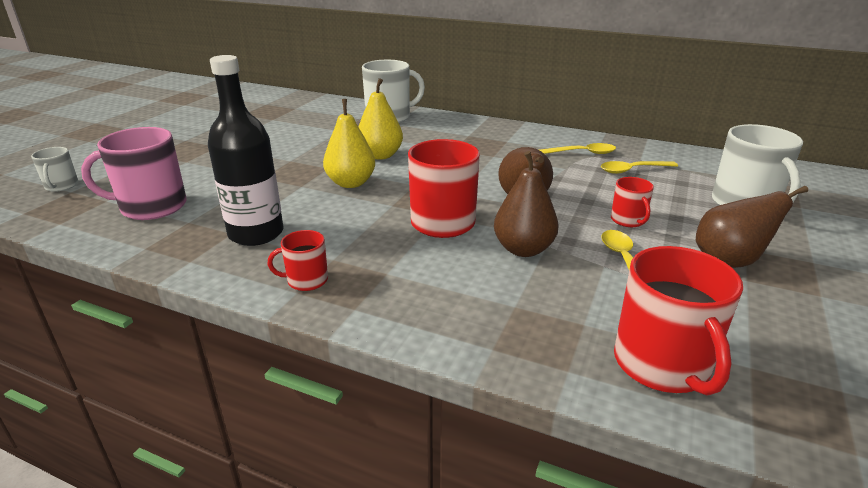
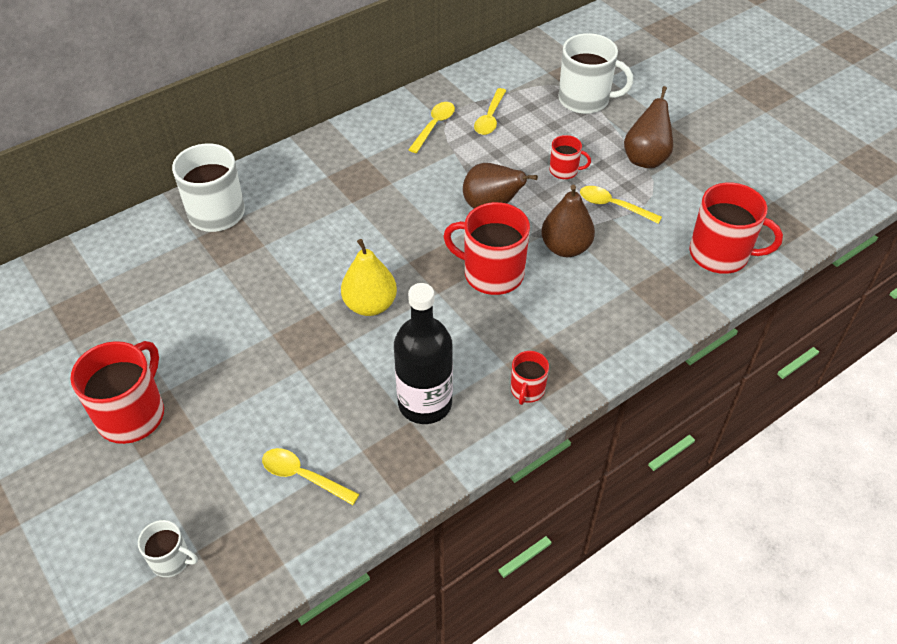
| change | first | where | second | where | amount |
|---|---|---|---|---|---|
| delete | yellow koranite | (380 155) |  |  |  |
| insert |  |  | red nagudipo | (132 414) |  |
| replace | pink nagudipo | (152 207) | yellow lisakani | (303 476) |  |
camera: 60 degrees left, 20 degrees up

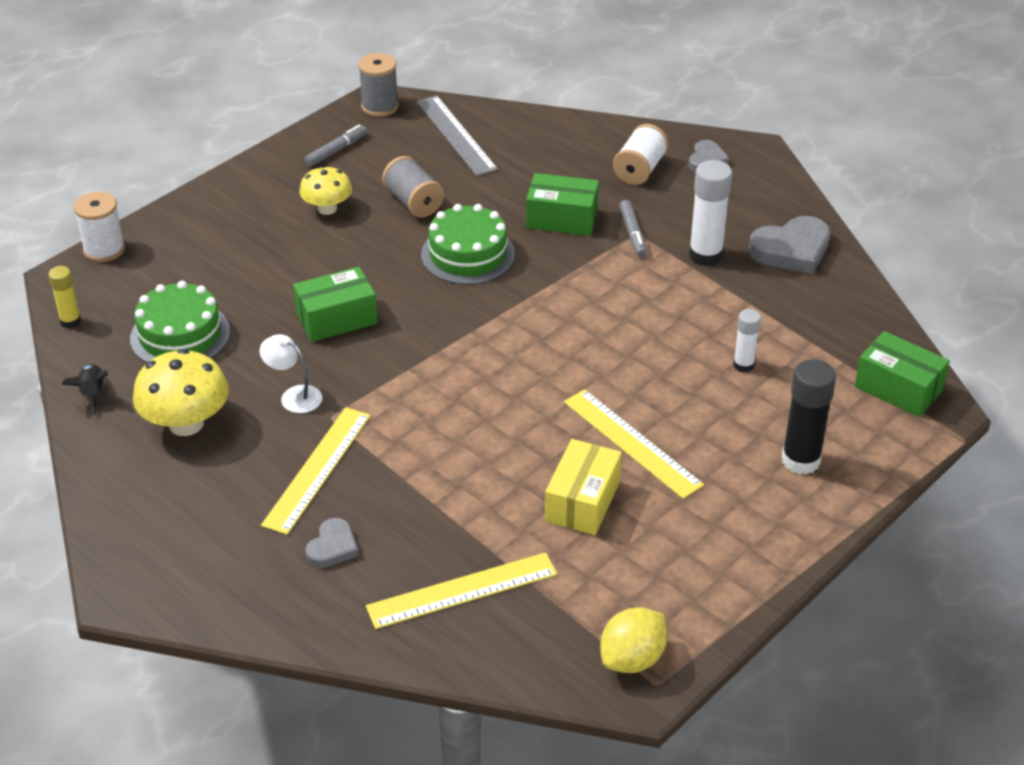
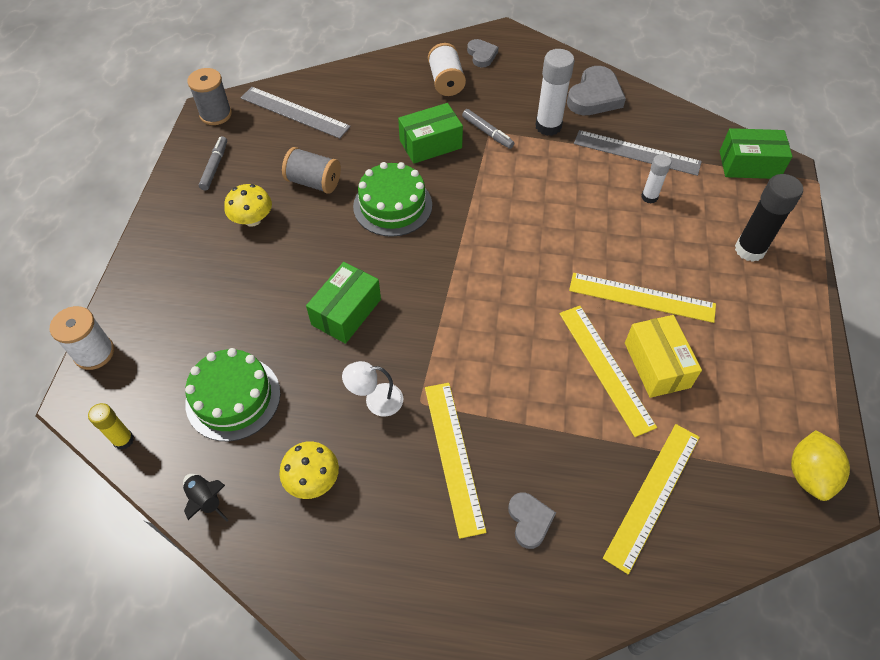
| change | first | where | second | where | amount |
|---|---|---|---|---|---|
| insert |  |  | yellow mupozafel | (605 368) |  |
| insert |  |  | grey mupozafel | (636 153) |  |
| resize | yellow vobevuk | (186 424) |  | (313 479) | x0.64 |
camera: 35 degrees left, 15 degrees up

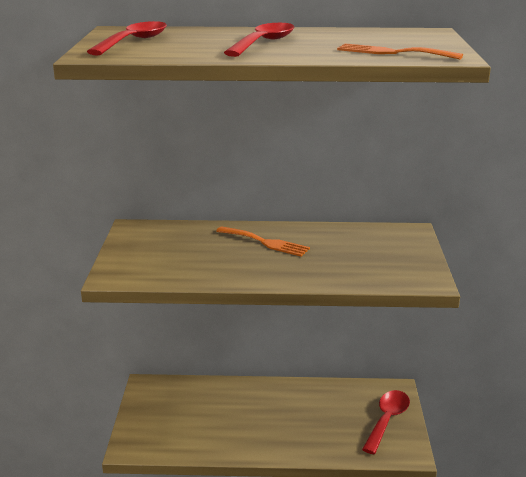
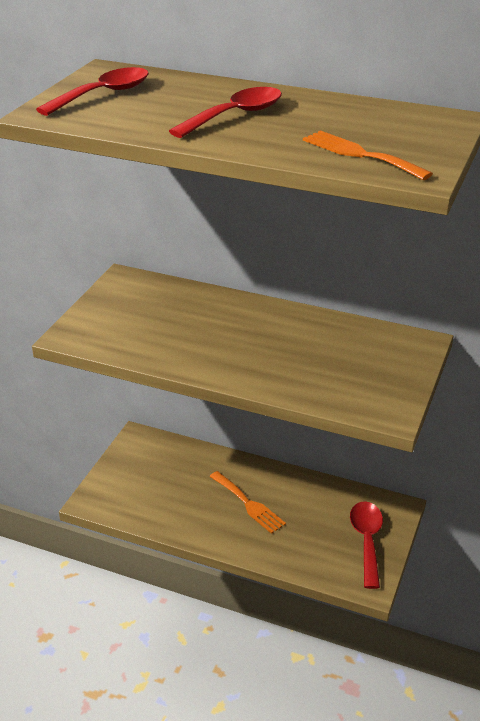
| change | first | where | second | where | amount |
|---|---|---|---|---|---|
| move | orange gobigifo | (265 242) |  | (248 504) |  |
| rotate | red lisakani | (387 420) |  | (367 540) | 45 degrees counterclockwise |
camera: 20 degrees right, 10 degrees up

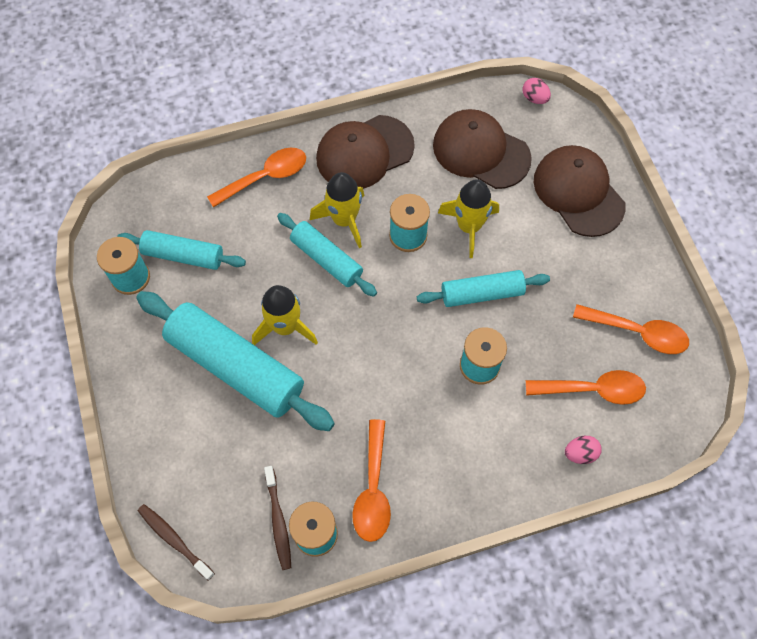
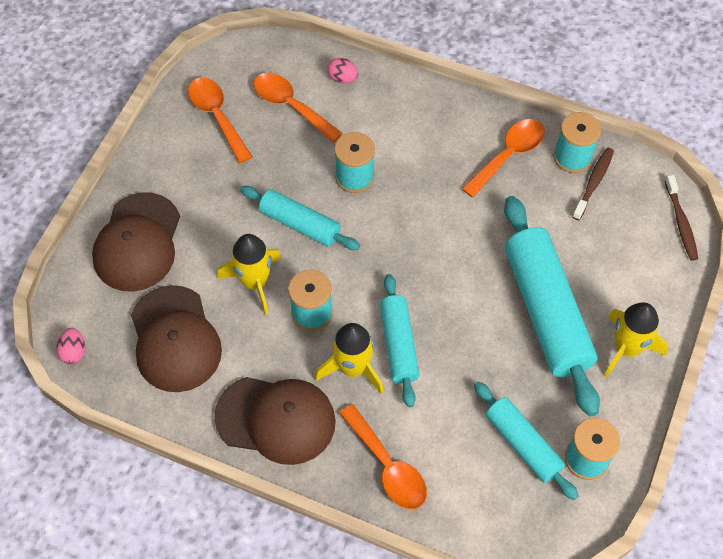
| change | first | where | second | where | amount |
|---|---|---|---|---|---|
| move | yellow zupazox | (285 327) |  | (626 348) |  |
| rotate | orange lisakani | (265 177) |  | (387 466) | 135 degrees counterclockwise |
camera: 140 degrees left, 5 degrees down

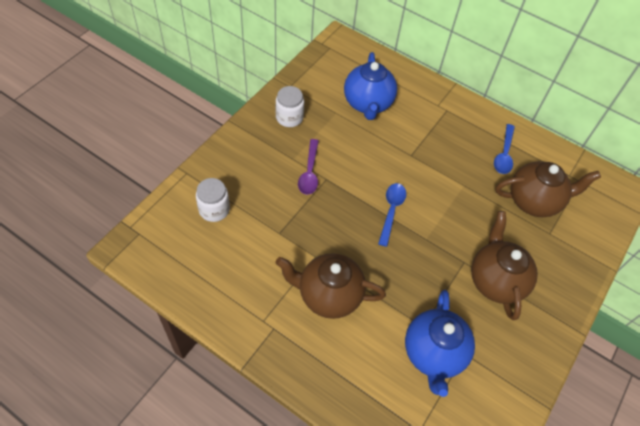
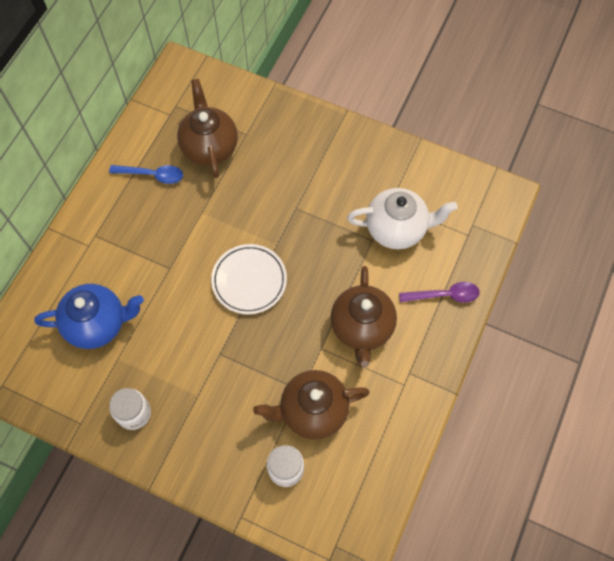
| change | first | where | second | where | amount |
|---|---|---|---|---|---|
| move | purple lisakani | (309 172) |  | (444 295) |  |
| move | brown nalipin | (495 281) |  | (312 411) |  |
| replace | blue lisakani | (391 211) | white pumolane | (249 280) |  |
| recolor | blue nalipin | (433 354) | white nalipin | (397 229) |  |
camera: 95 degrees left, 10 degrees up

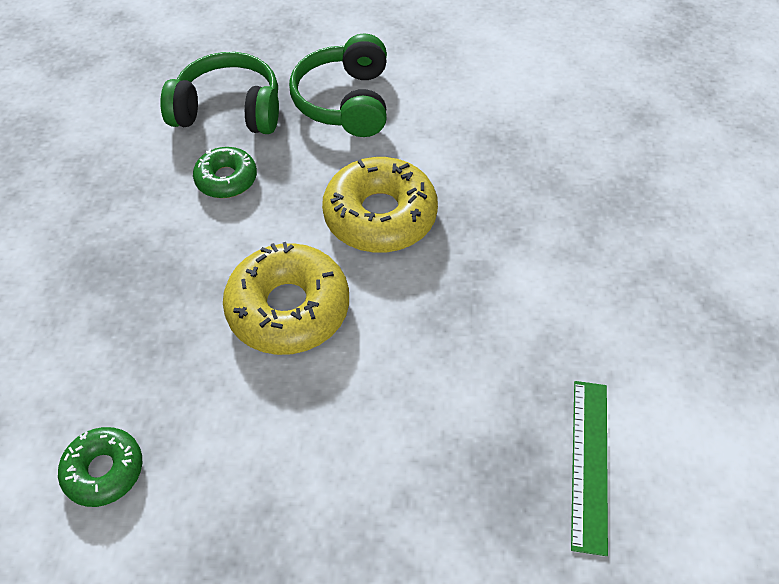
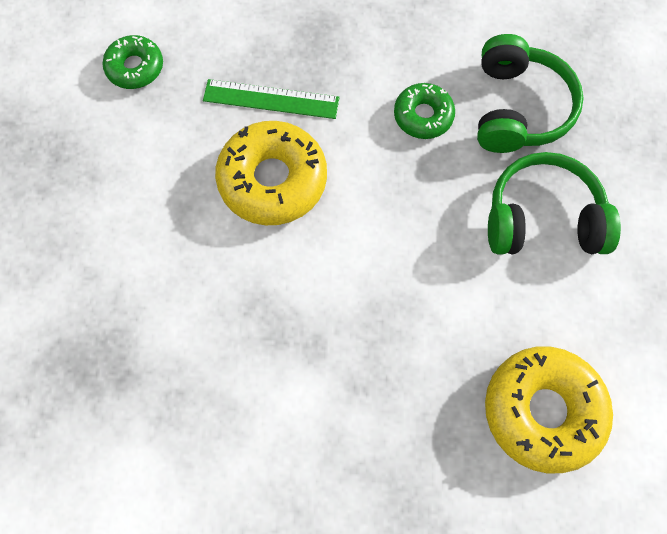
| change | first | where | second | where | amount |
|---|---|---|---|---|---|
| move | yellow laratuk | (380 216) |  | (542 411) |  |
| move | green mupozafel | (589 463) |  | (271 99) |  |
camera: 90 degrees right, 15 degrees up

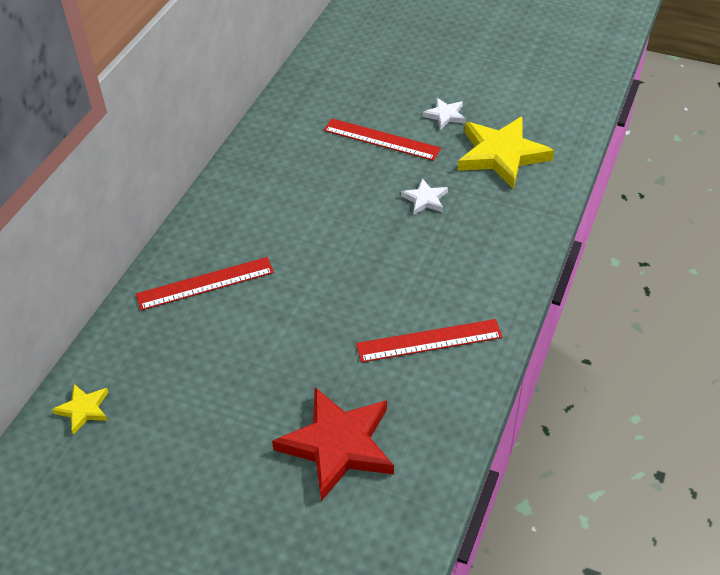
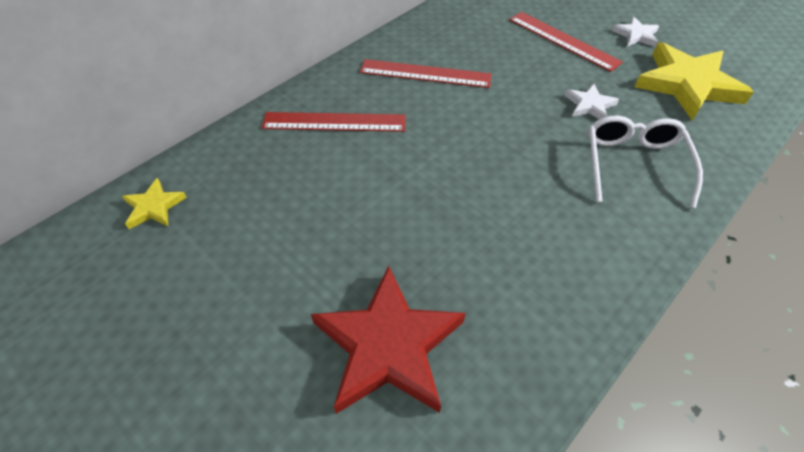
| change | first | where | second | where | amount |
|---|---|---|---|---|---|
| insert |  |  | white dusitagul | (633 164) |  |
| move | red mupozafel | (429 341) |  | (425 74) |  |
camera: 20 degrees right, 5 degrees up

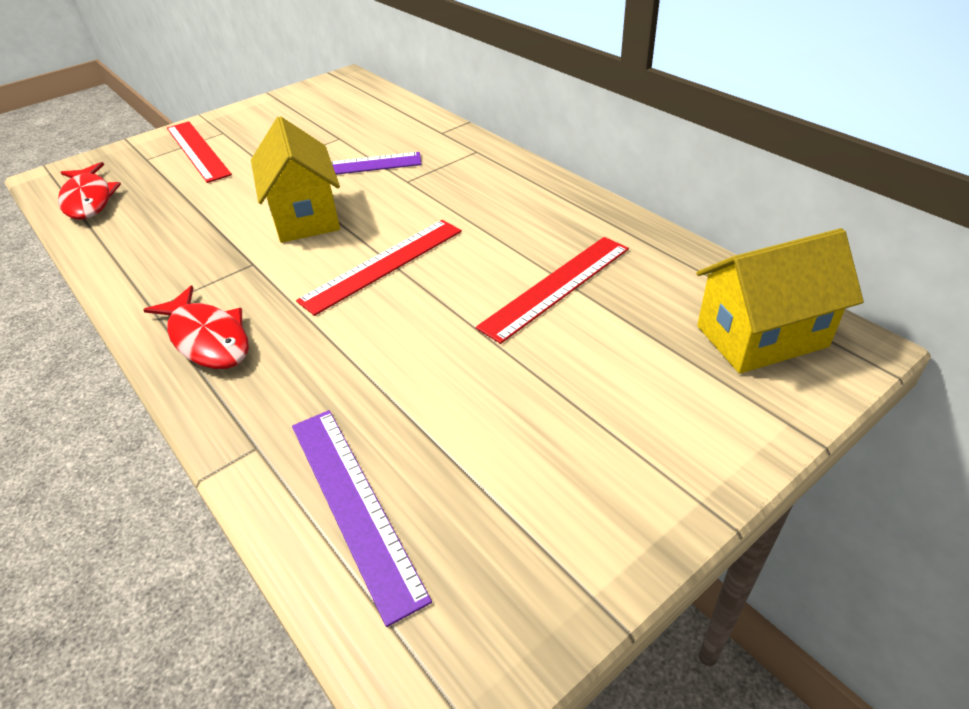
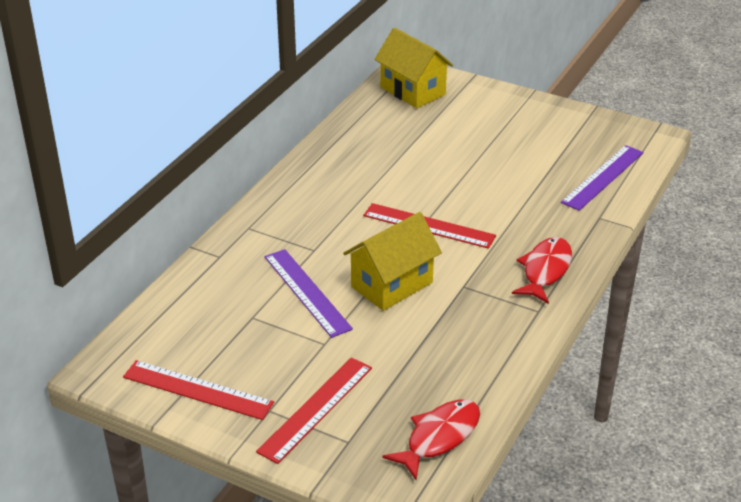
| change | first | where | second | where | amount |
|---|---|---|---|---|---|
| move | red mupozafel | (556 287) |  | (197 390) |  |
camera: 115 degrees left, 5 degrees down

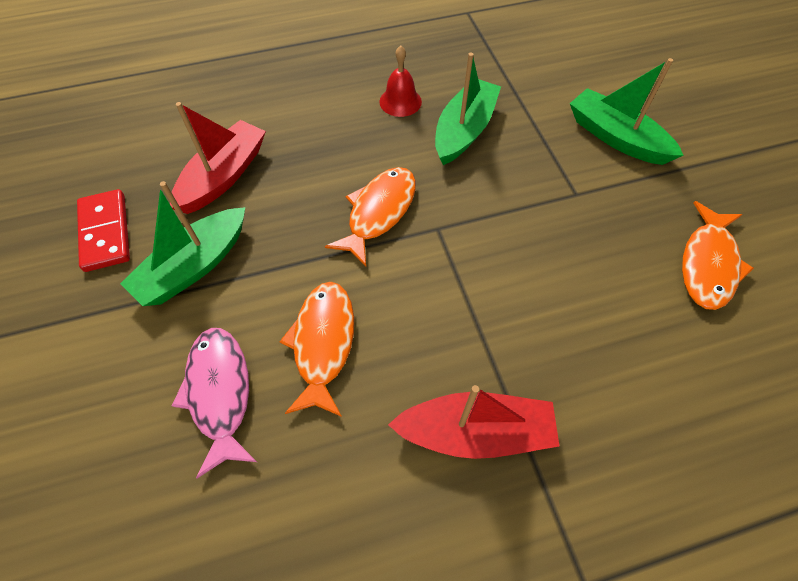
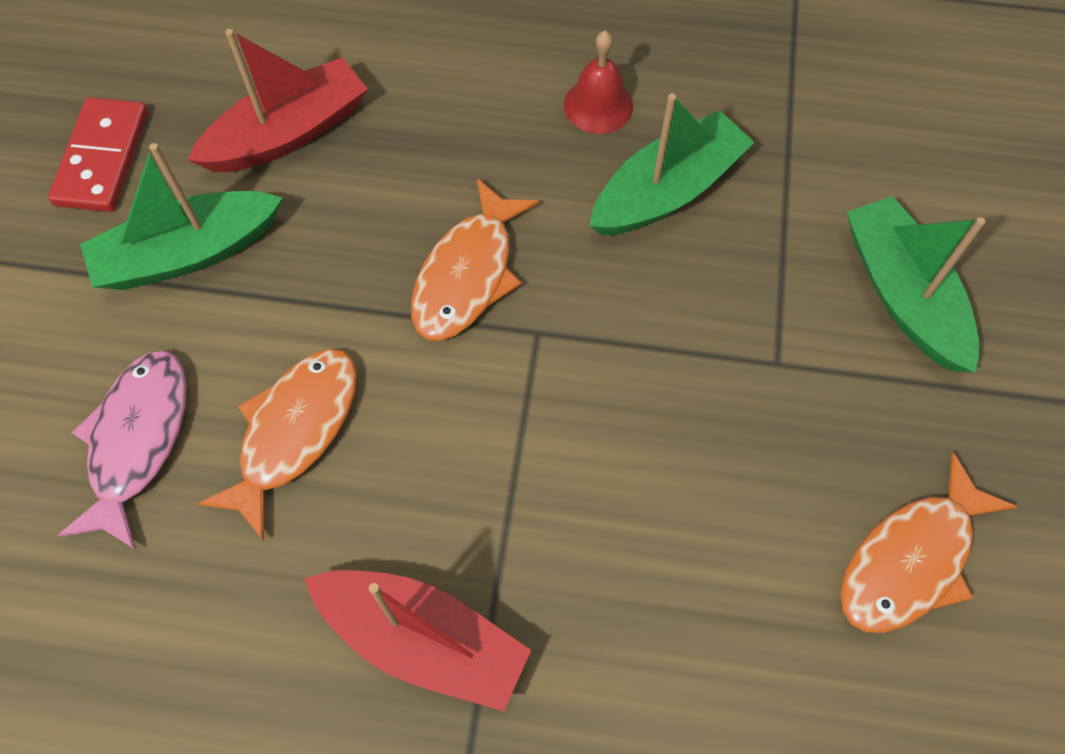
| change | first | where | second | where | amount |
|---|---|---|---|---|---|
| rotate | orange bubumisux | (379 213) |  | (468 274) | 150 degrees clockwise |
camera: 25 degrees right, 5 degrees up

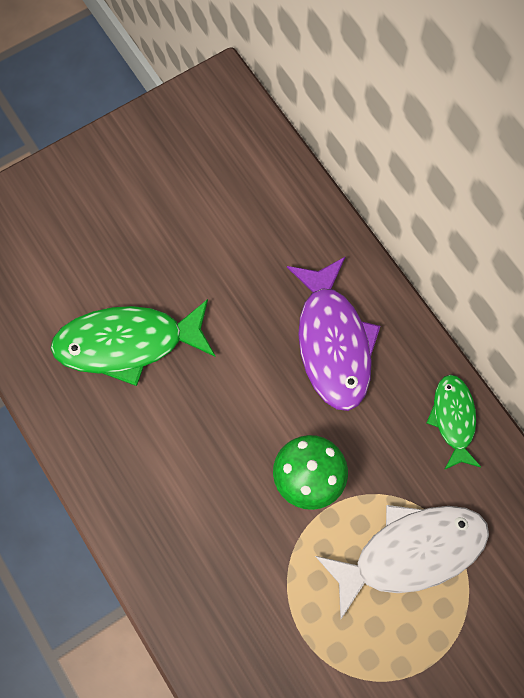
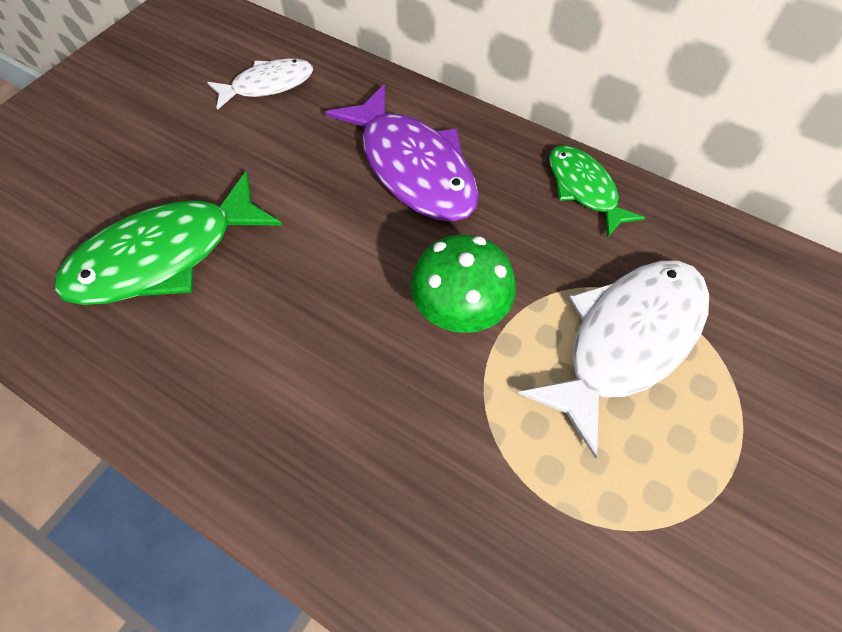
| change | first | where | second | where | amount |
|---|---|---|---|---|---|
| insert |  |  | white bubumisux | (268 85) |  |
camera: 25 degrees left, 10 degrees down

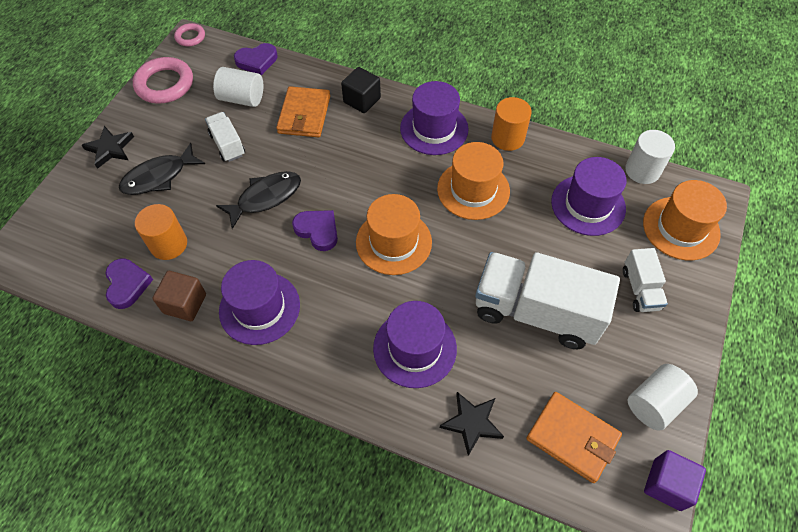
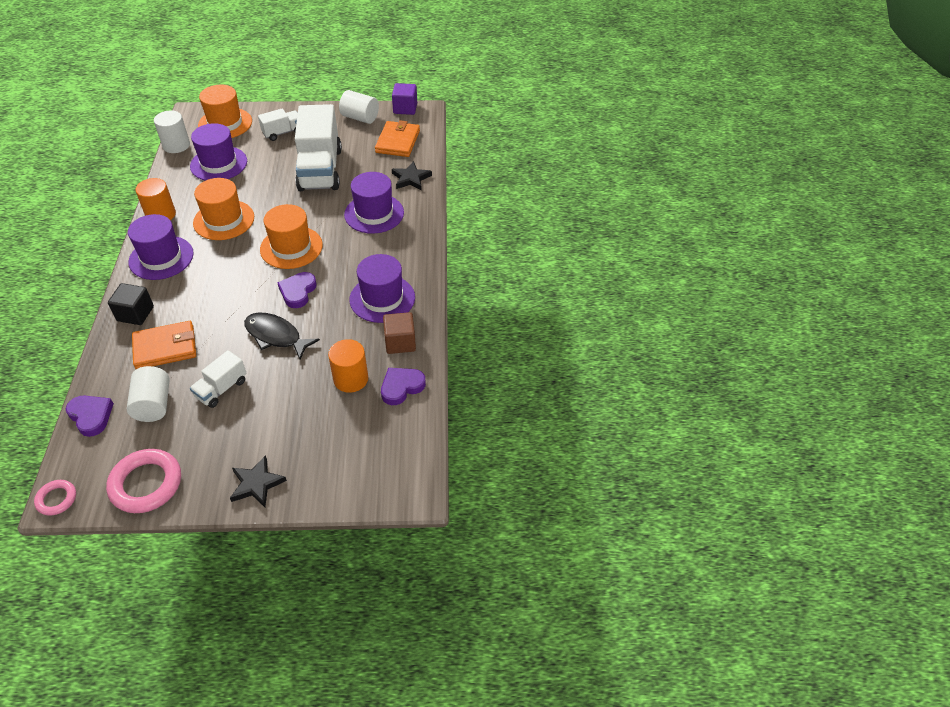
| change | first | where | second | where | amount |
|---|---|---|---|---|---|
| delete | black bubumisux | (159 177) |  |  |  |
camera: 115 degrees left, 10 degrees down

